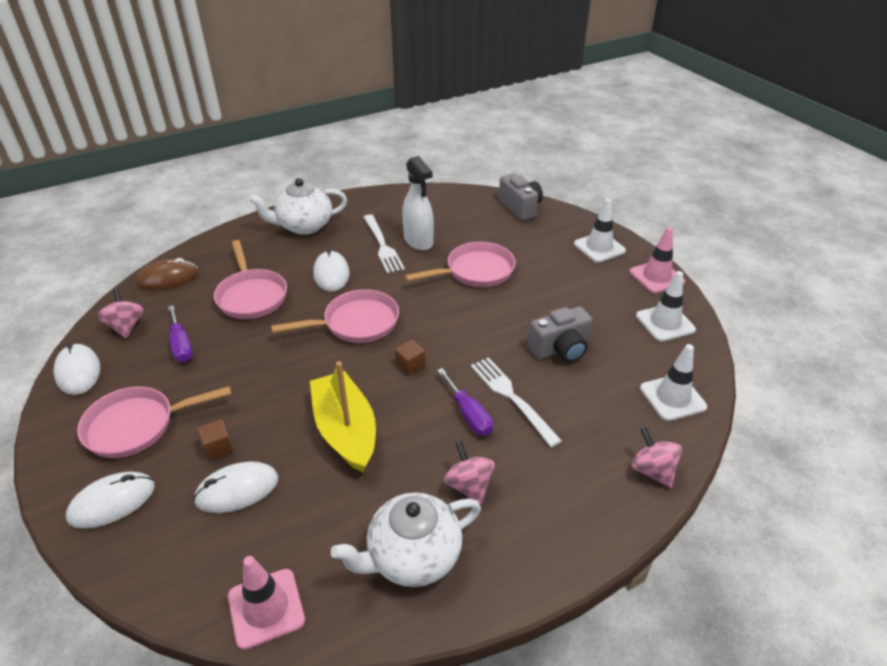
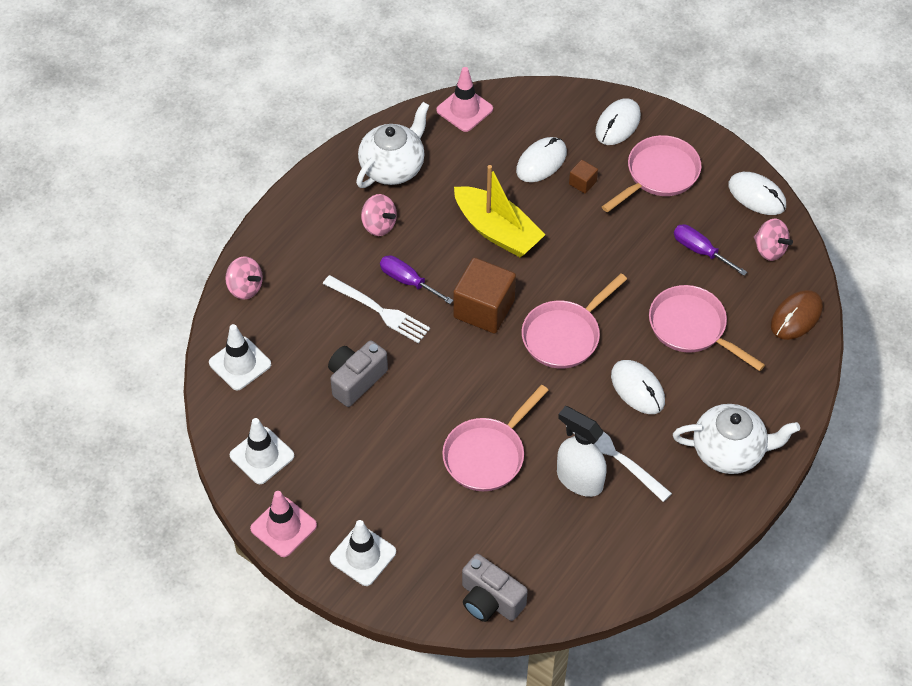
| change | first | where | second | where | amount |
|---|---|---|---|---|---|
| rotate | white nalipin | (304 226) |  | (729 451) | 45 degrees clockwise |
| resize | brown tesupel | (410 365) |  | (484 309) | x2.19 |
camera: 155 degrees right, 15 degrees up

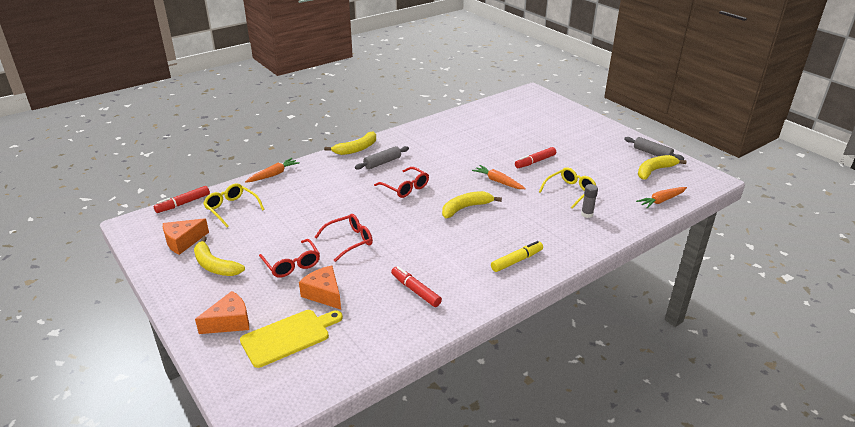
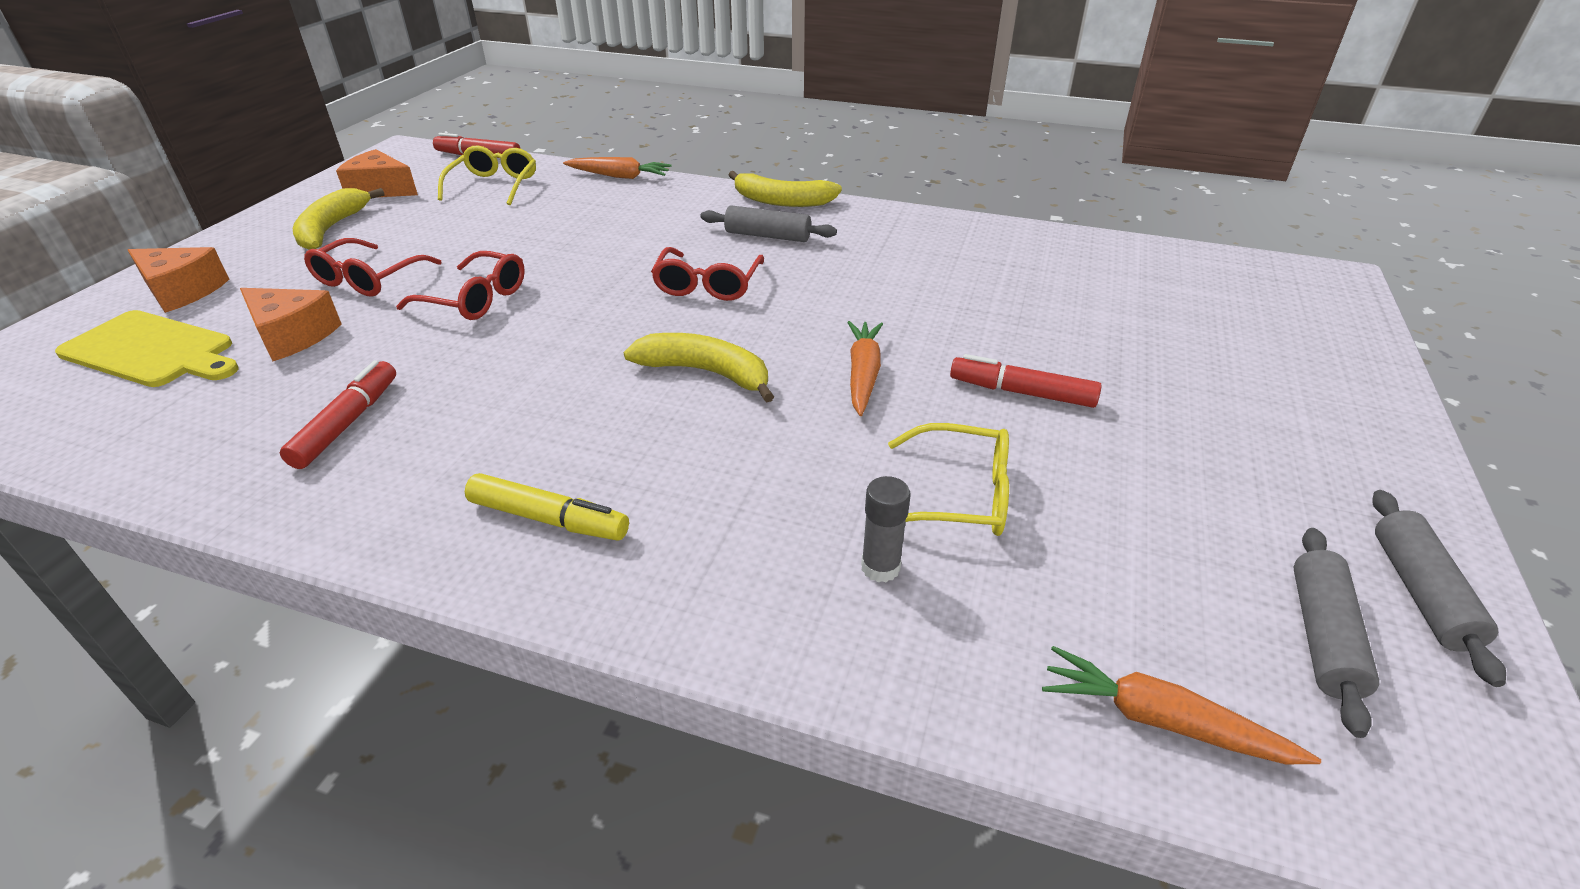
| change | first | where | second | where | amount |
|---|---|---|---|---|---|
| replace | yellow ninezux | (654 171) | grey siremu | (1322 636) |  |
| rotate | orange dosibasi | (324 294) |  | (292 336) | 105 degrees clockwise |
camera: 55 degrees right, 5 degrees up

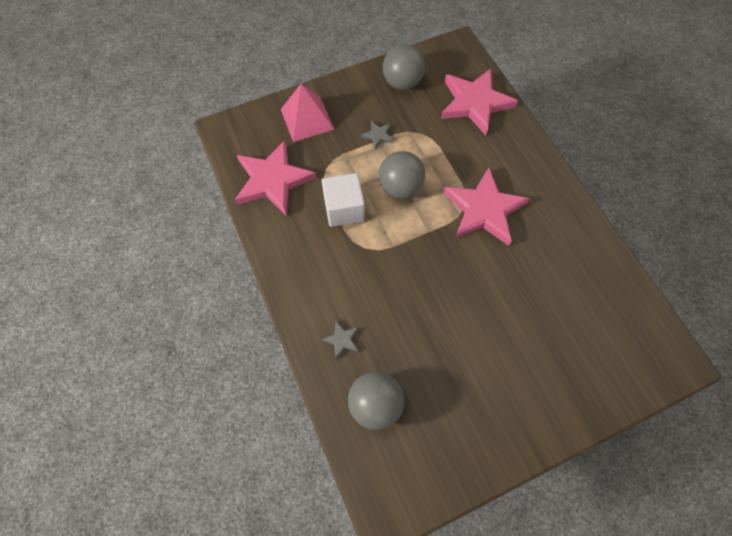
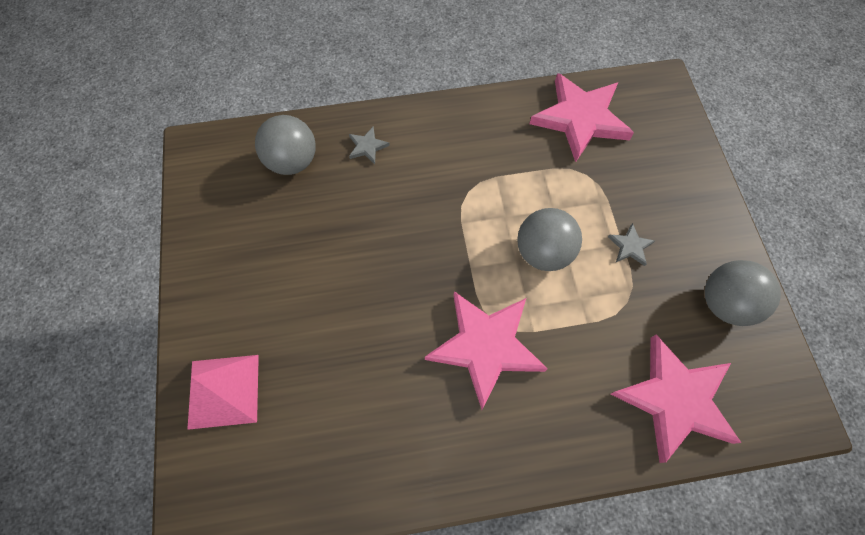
| change | first | where | second | where | amount |
|---|---|---|---|---|---|
| delete | white tesupel | (344 209) |  |  |  |
| move | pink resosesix | (307 119) |  | (224 391) |  |
camera: 105 degrees right, 0 degrees up

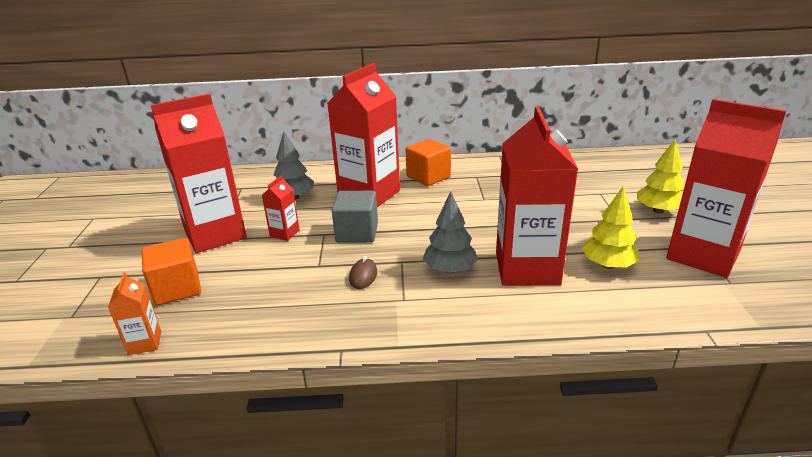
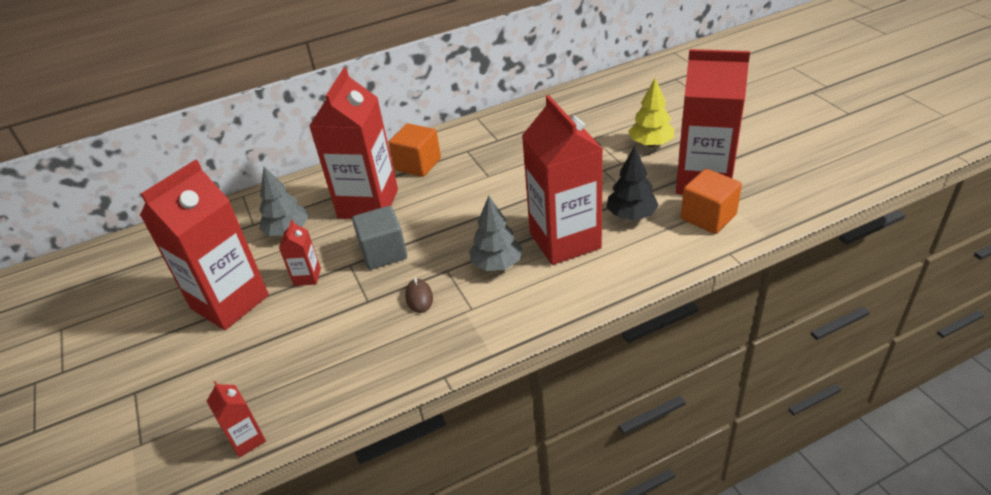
| change | first | where | second | where | amount |
|---|---|---|---|---|---|
| move | orange tesupel | (177 288) |  | (708 217) |  |
| recolor | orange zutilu | (145 343) | red zutilu | (247 440) |  |
| recolor | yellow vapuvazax | (608 265) | black vapuvazax | (631 215) |  |
camera: 20 degrees left, 10 degrees up

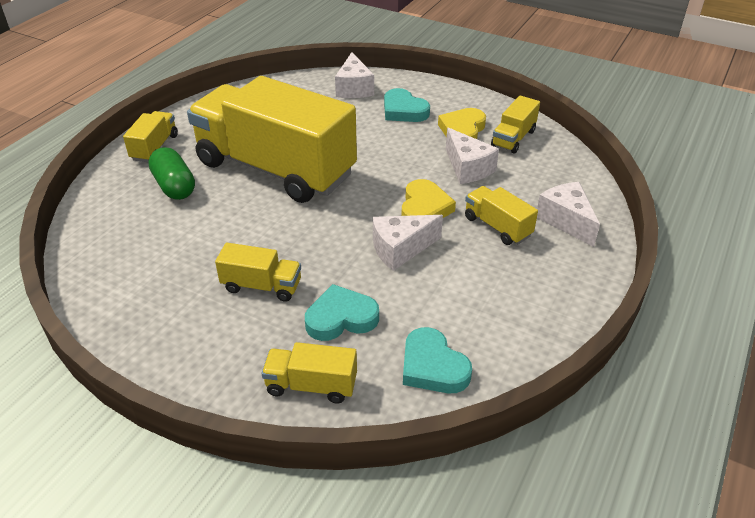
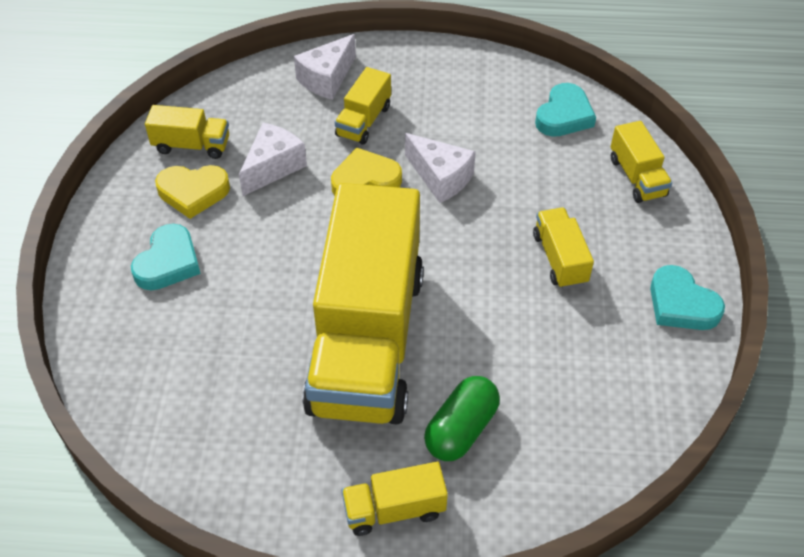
| change | first | where | second | where | amount |
|---|---|---|---|---|---|
| delete | white dosibasi | (354 88) |  |  |  |
| move | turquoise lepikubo | (341 318) |  | (681 304) |  |
camera: 115 degrees left, 10 degrees up

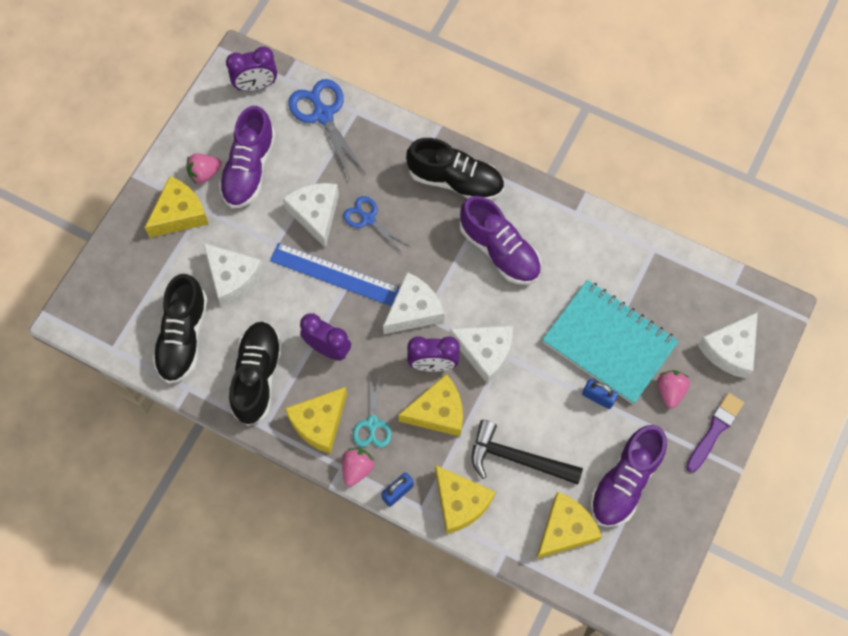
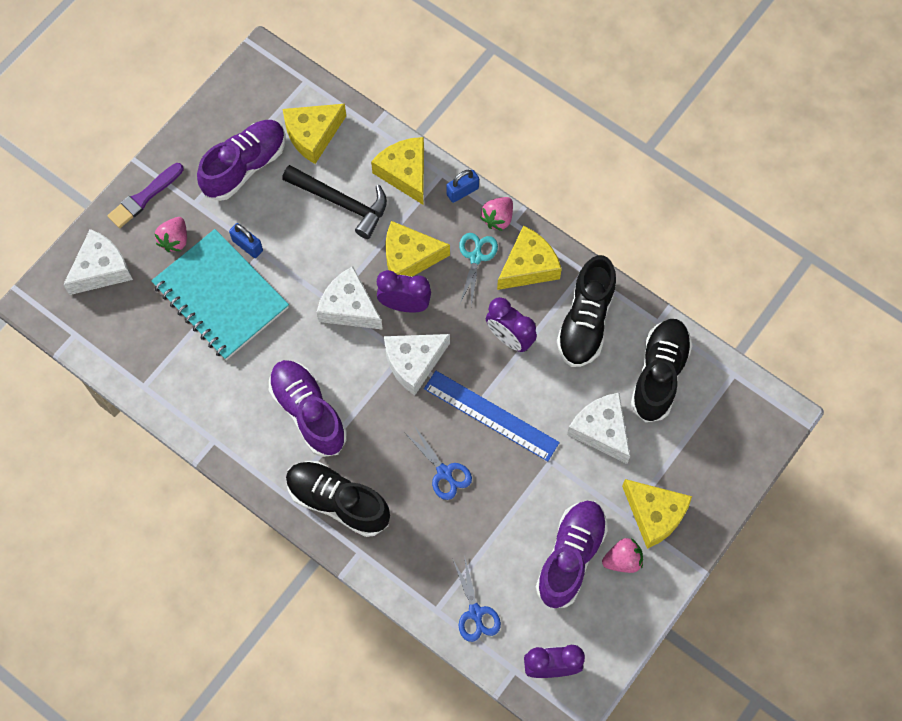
| change | first | where | second | where | amount |
|---|---|---|---|---|---|
| delete | white dosibasi | (315 214) |  |  |  |
| rotate | yellow dosibasi | (179 214) |  | (654 514) | 105 degrees counterclockwise |
| resize | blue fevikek | (323 114) |  | (475 613) | x0.63 |
camera: 170 degrees left, 0 degrees up

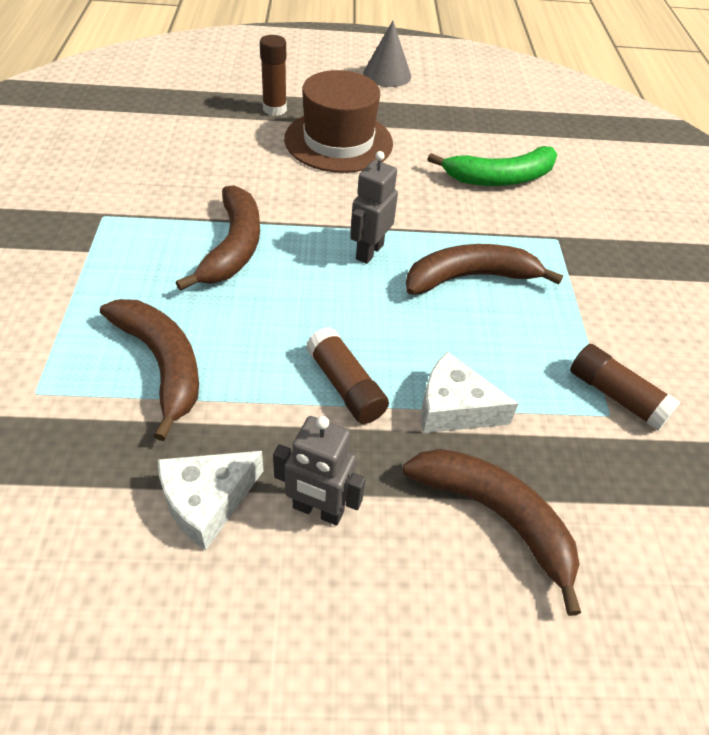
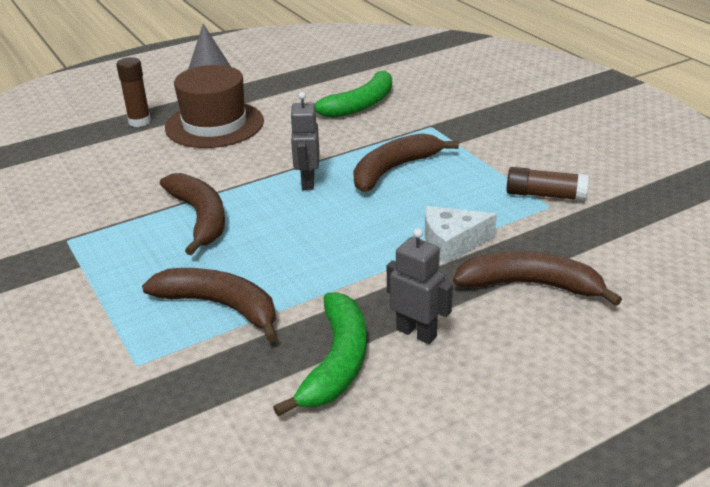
| change | first | where | second | where | amount |
|---|---|---|---|---|---|
| delete | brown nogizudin | (345 386) |  |  |  |
| replace | white dosibasi | (207 501) | green ninezux | (336 362) |  |
| rotate | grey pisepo | (318 510) |  | (416 333) | 135 degrees counterclockwise |
camera: 25 degrees left, 15 degrees down

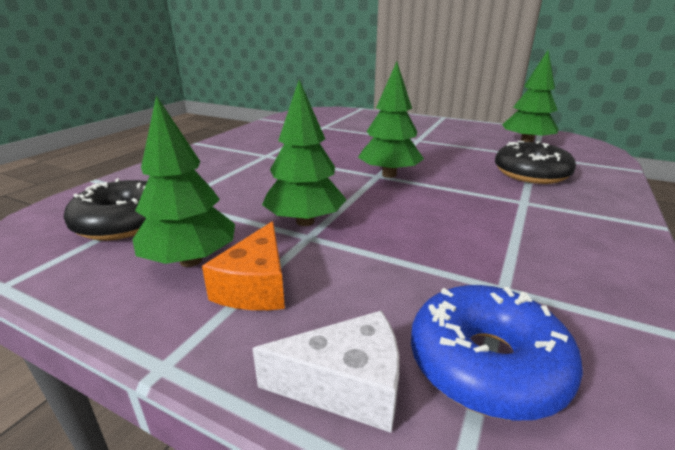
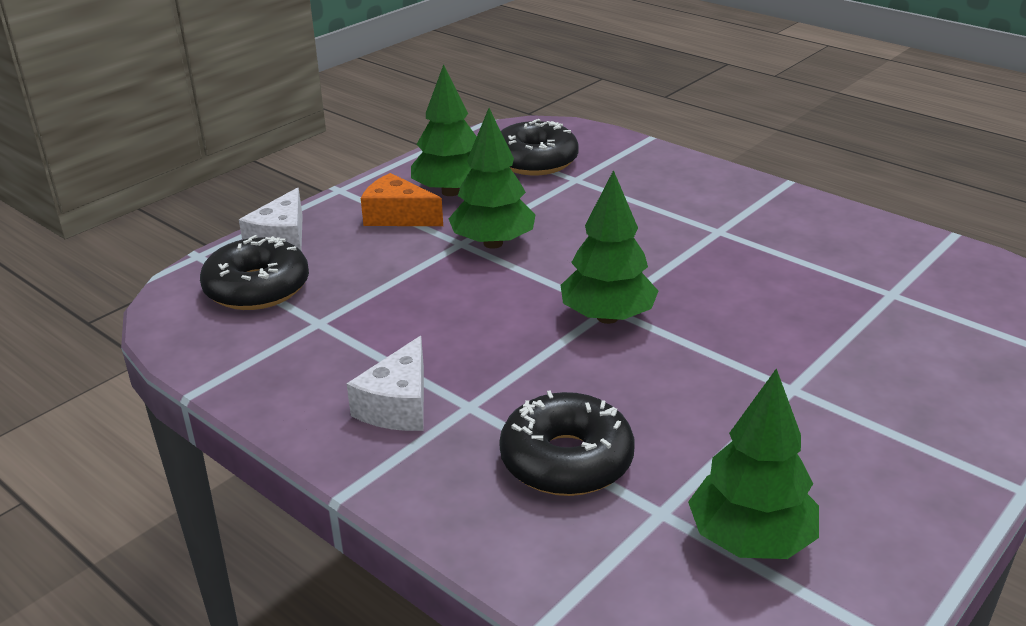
| change | first | where | second | where | amount |
|---|---|---|---|---|---|
| insert |  |  | white dosibasi | (398 405) |  |
| recolor | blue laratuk | (486 364) | black laratuk | (257 288) |  |
camera: 105 degrees right, 5 degrees up

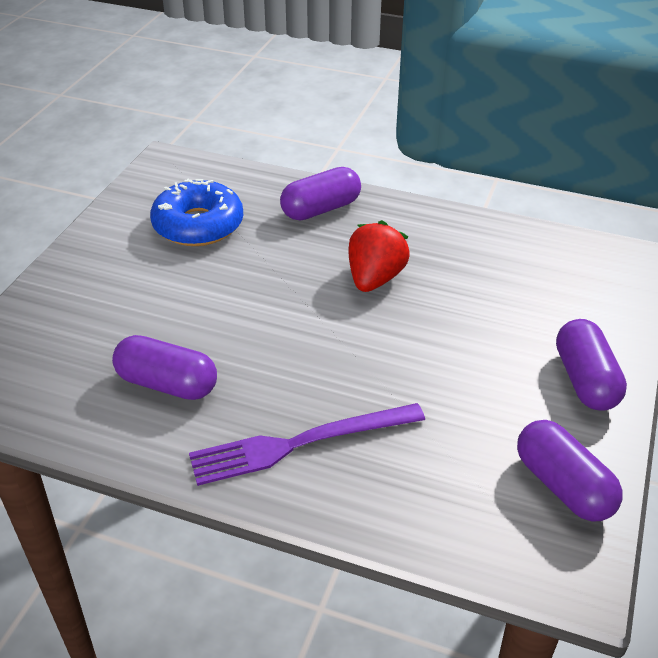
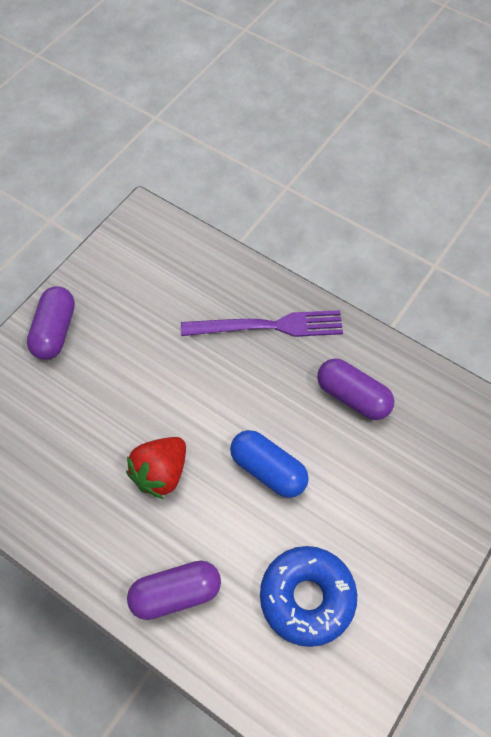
| change | first | where | second | where | amount |
|---|---|---|---|---|---|
| delete | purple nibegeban | (563 486) |  |  |  |
| insert |  |  | blue nibegeban | (268 470) |  |
camera: 165 degrees left, 20 degrees up

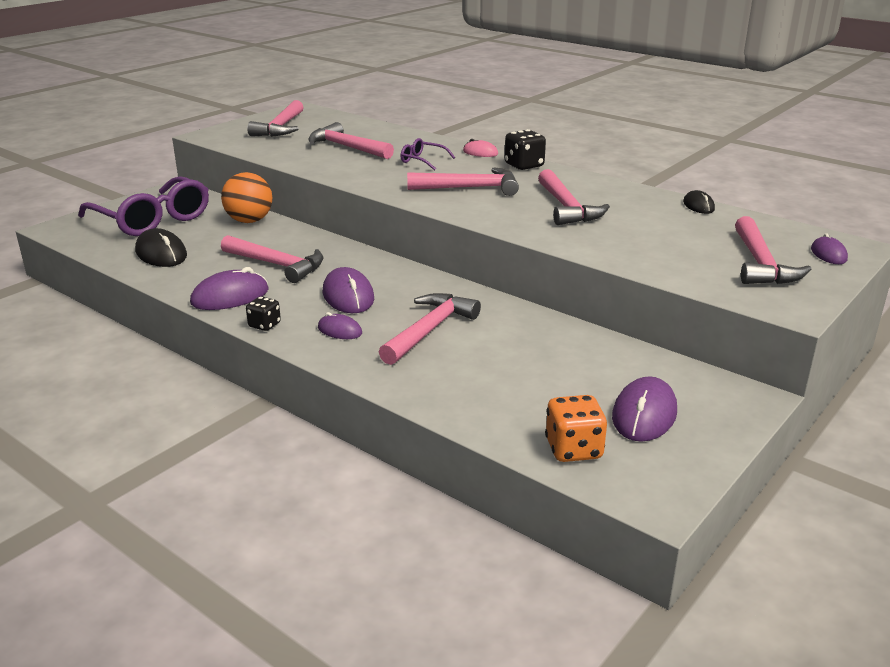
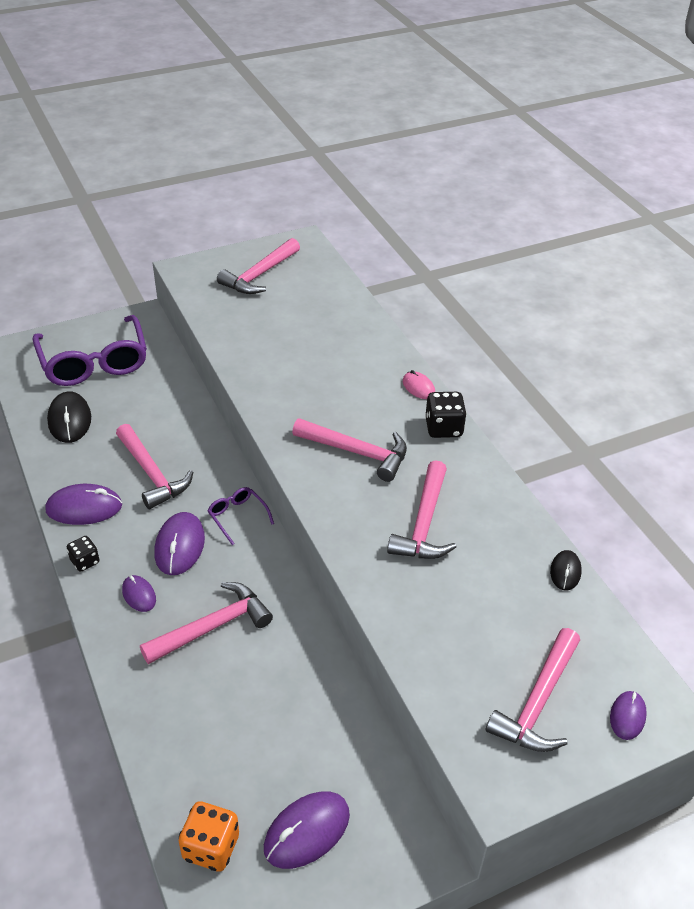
| change | first | where | second | where | amount |
|---|---|---|---|---|---|
| delete | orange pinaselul | (249 221) |  |  |  |
| delete | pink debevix | (347 147) |  |  |  |
| move | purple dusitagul | (422 161) |  | (237 517) |  |
camera: 25 degrees right, 15 degrees up

